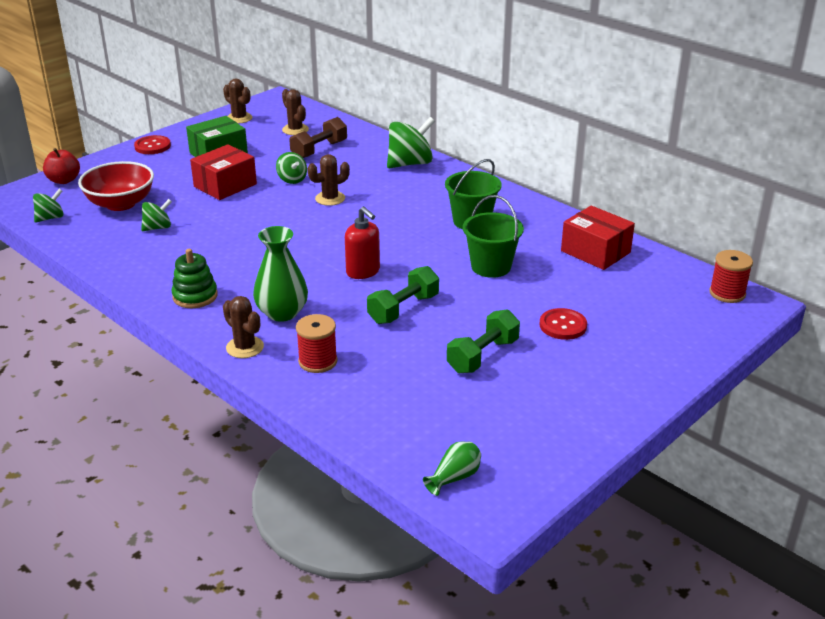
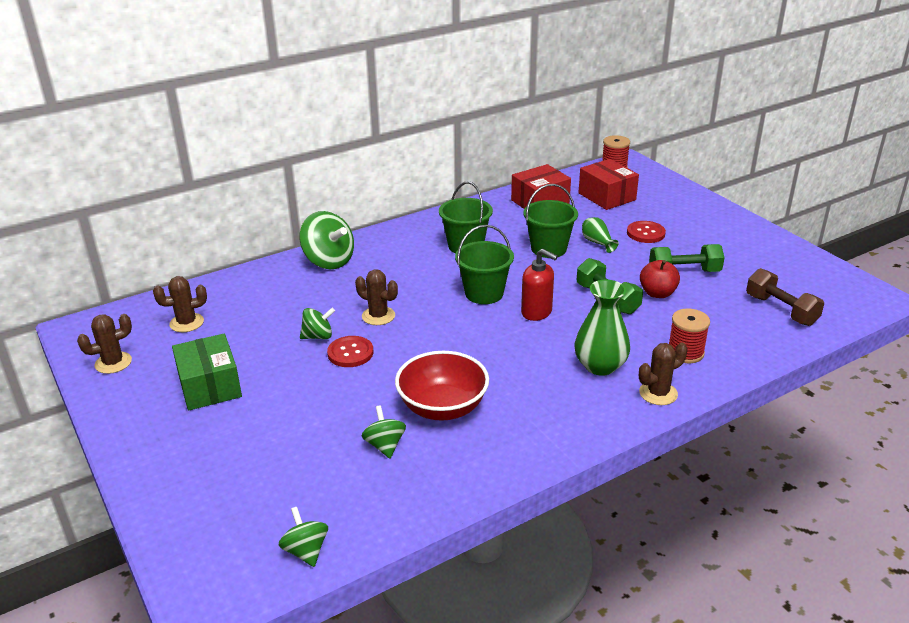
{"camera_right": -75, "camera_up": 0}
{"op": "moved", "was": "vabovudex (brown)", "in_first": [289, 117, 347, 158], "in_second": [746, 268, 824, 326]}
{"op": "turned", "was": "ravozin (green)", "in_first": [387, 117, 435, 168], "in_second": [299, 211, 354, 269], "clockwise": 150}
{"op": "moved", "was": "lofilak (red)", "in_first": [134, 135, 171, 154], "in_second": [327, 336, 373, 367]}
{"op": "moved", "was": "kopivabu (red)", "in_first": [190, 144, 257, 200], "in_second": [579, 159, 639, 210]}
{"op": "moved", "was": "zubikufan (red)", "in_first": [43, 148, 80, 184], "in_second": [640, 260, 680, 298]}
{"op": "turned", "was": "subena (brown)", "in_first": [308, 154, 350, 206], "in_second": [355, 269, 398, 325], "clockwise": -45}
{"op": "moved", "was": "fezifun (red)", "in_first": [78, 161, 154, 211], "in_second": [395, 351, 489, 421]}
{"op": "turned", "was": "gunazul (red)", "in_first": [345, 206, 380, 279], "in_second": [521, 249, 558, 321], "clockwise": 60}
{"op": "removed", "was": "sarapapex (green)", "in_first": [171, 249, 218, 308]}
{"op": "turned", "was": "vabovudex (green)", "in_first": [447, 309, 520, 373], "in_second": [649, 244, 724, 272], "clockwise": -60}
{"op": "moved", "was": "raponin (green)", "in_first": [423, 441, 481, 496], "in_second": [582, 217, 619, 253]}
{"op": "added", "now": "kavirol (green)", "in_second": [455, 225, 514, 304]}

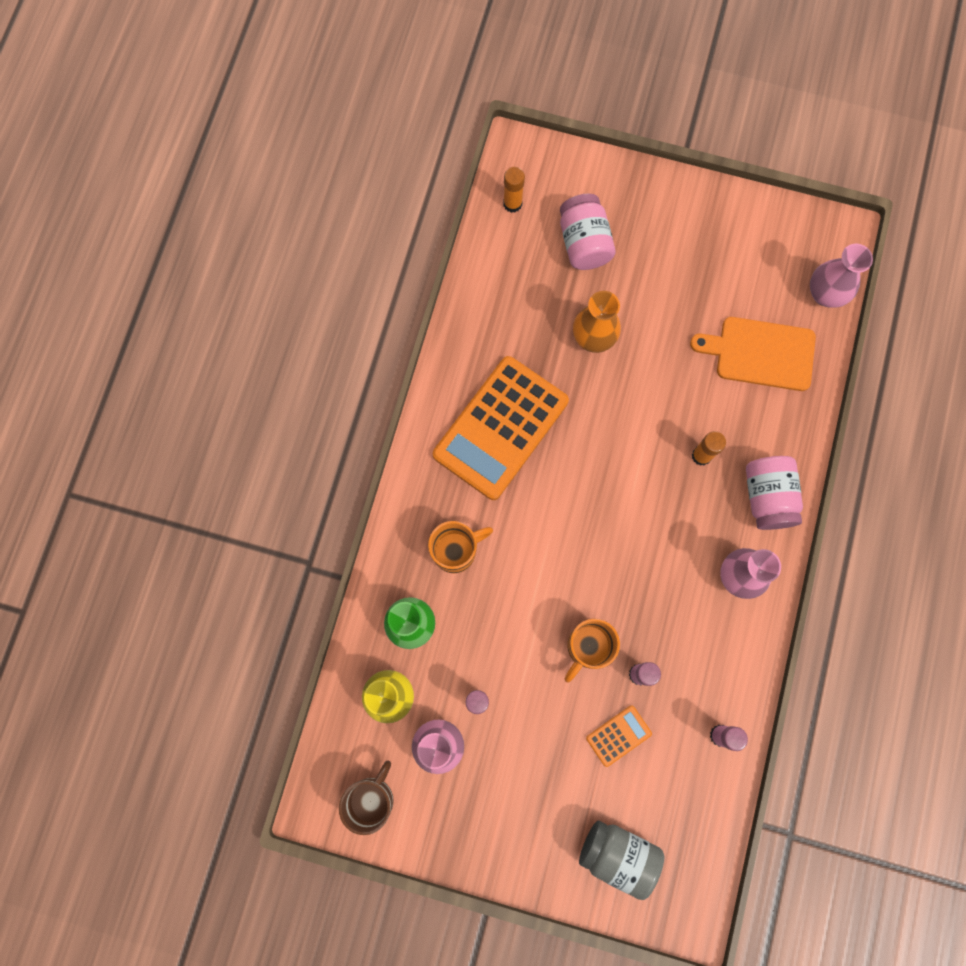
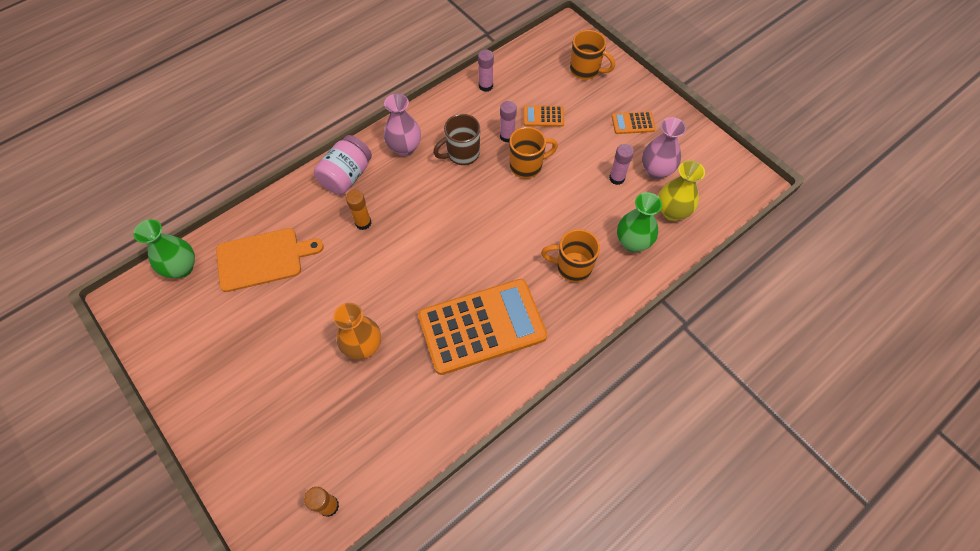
{"camera_right": -145, "camera_up": -15}
{"op": "removed", "was": "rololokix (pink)", "in_first": [560, 194, 616, 270]}
{"op": "recoloured", "was": "raponin (pink)", "now": "raponin (green)", "in_first": [810, 244, 873, 308], "in_second": [133, 219, 195, 278]}
{"op": "turned", "was": "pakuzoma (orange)", "in_first": [690, 317, 816, 391], "in_second": [216, 228, 324, 292], "clockwise": -60}
{"op": "moved", "was": "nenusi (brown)", "in_first": [339, 761, 394, 835], "in_second": [433, 114, 480, 165]}
{"op": "replaced", "was": "rololokix (grey)", "now": "nenusi (orange)", "in_first": [579, 821, 664, 900], "in_second": [570, 30, 615, 80]}
{"op": "added", "now": "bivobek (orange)", "in_second": [612, 111, 656, 134]}

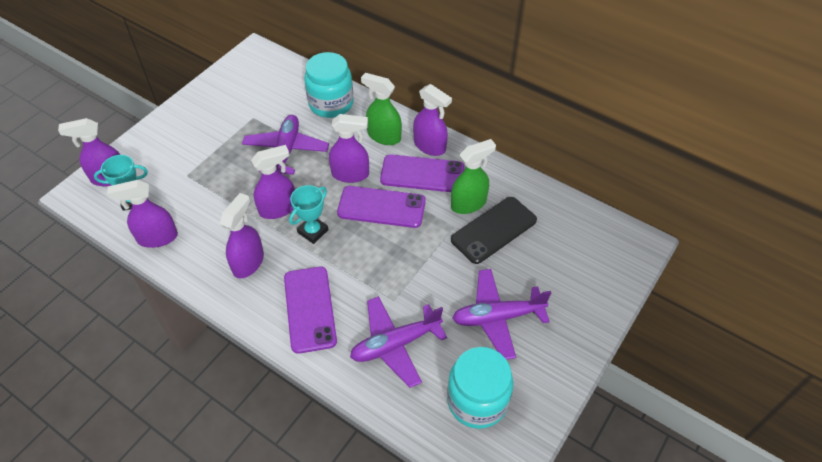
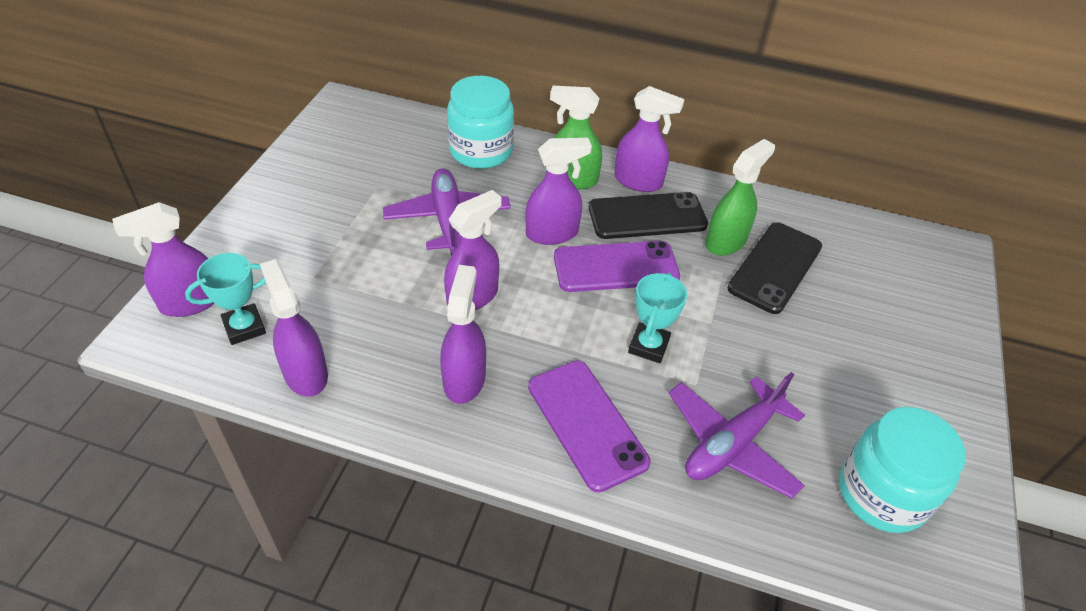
{"camera_right": -20, "camera_up": -5}
{"op": "recoloured", "was": "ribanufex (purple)", "now": "ribanufex (black)", "in_first": [380, 154, 465, 192], "in_second": [588, 192, 708, 239]}
{"op": "turned", "was": "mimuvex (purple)", "in_first": [107, 180, 178, 248], "in_second": [260, 259, 328, 397], "clockwise": 90}
{"op": "moved", "was": "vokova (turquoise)", "in_first": [289, 185, 329, 244], "in_second": [628, 273, 687, 363]}
{"op": "removed", "was": "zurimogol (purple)", "in_first": [452, 269, 551, 360]}

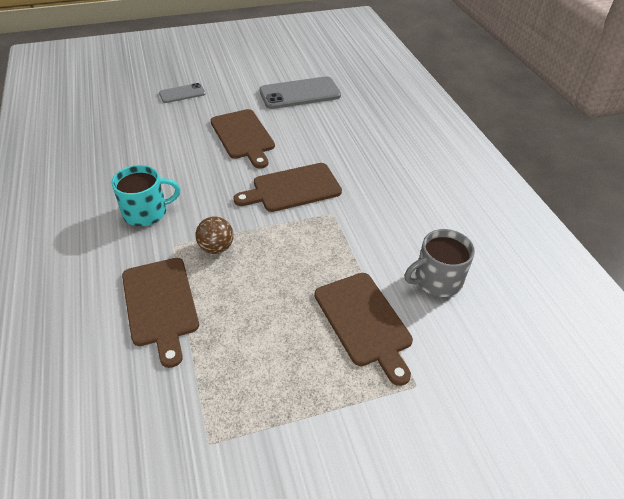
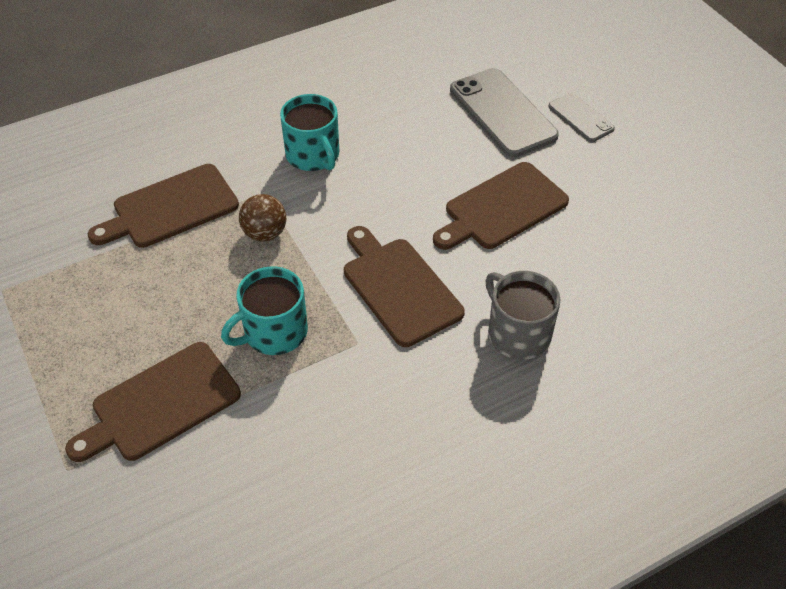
{"camera_right": 80, "camera_up": 5}
{"op": "moved", "was": "ribanufex (grey)", "in_first": [259, 76, 341, 109], "in_second": [450, 68, 559, 157]}
{"op": "moved", "was": "nenusi (grey)", "in_first": [404, 229, 475, 297], "in_second": [485, 271, 560, 360]}
{"op": "added", "now": "nenusi (turquoise)", "in_second": [221, 266, 308, 355]}

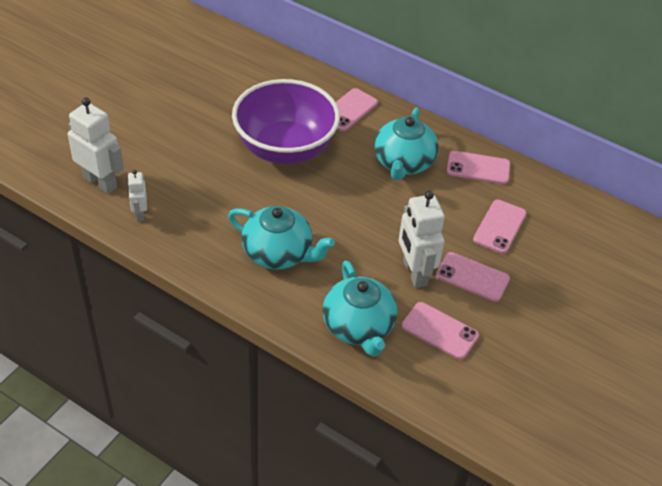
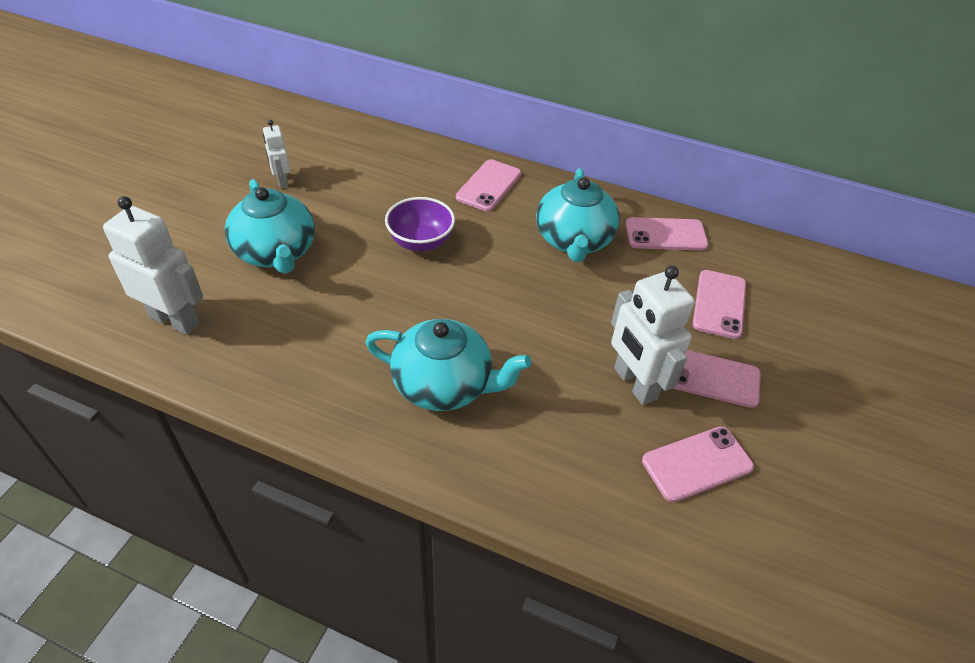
{"camera_right": -10, "camera_up": 0}
{"op": "resized", "was": "fezifun (purple)", "in_first": [232, 79, 340, 164], "in_second": [385, 197, 455, 251], "ratio": 0.5}
{"op": "moved", "was": "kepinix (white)", "in_first": [127, 170, 147, 221], "in_second": [263, 120, 290, 188]}
{"op": "moved", "was": "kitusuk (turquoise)", "in_first": [322, 260, 397, 357], "in_second": [225, 179, 315, 274]}
{"op": "turned", "was": "ribanufex (pink)", "in_first": [402, 302, 479, 360], "in_second": [642, 426, 754, 502], "clockwise": -45}

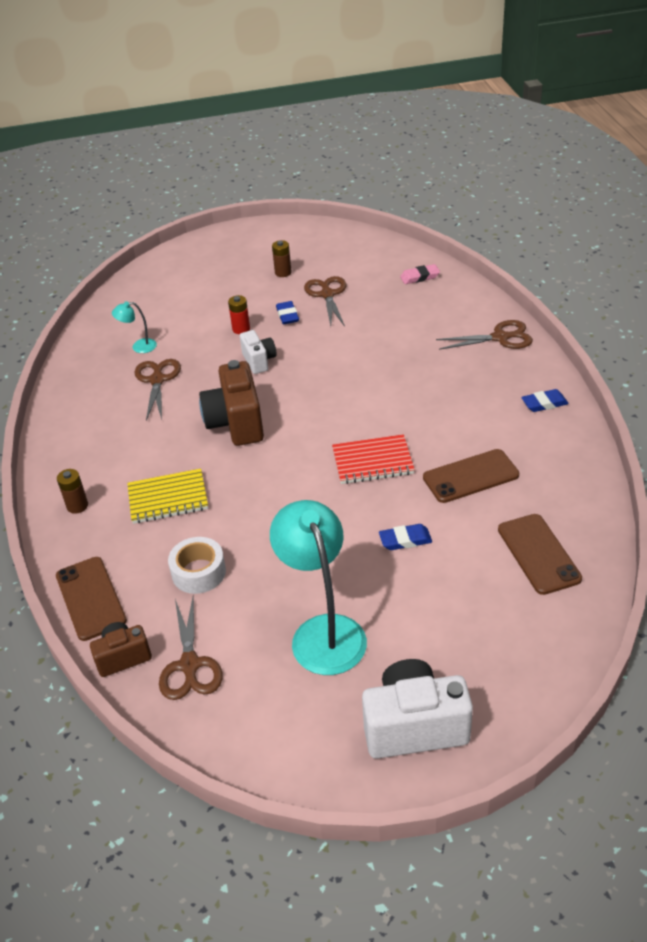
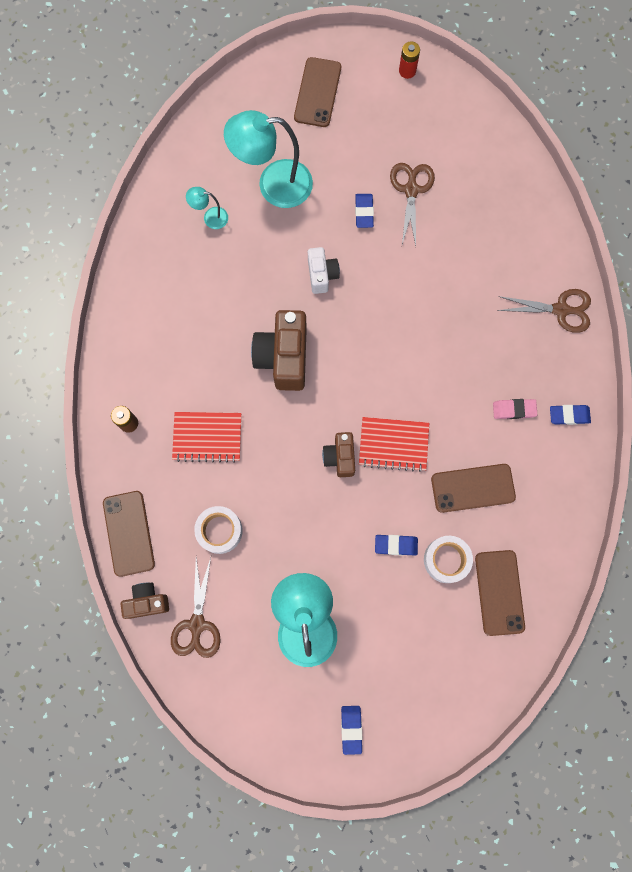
{"camera_right": 10, "camera_up": 35}
{"op": "removed", "was": "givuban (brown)", "in_first": [272, 240, 292, 277]}
{"op": "moved", "was": "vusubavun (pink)", "in_first": [400, 264, 440, 284], "in_second": [493, 399, 537, 419]}
{"op": "moved", "was": "givuban (red)", "in_first": [228, 295, 250, 334], "in_second": [399, 41, 420, 79]}
{"op": "removed", "was": "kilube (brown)", "in_first": [135, 359, 181, 421]}
{"op": "recoloured", "was": "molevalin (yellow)", "now": "molevalin (red)", "in_first": [127, 469, 208, 524], "in_second": [172, 412, 241, 463]}
{"op": "replaced", "was": "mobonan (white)", "now": "vusubavun (blue)", "in_first": [362, 659, 473, 759], "in_second": [341, 706, 362, 755]}
{"op": "added", "now": "ribanufex (brown)", "in_second": [294, 57, 341, 127]}
{"op": "added", "now": "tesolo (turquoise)", "in_second": [224, 110, 313, 208]}
{"op": "added", "now": "mobonan (brown)", "in_second": [322, 432, 355, 477]}
{"op": "added", "now": "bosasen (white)", "in_second": [424, 536, 473, 583]}

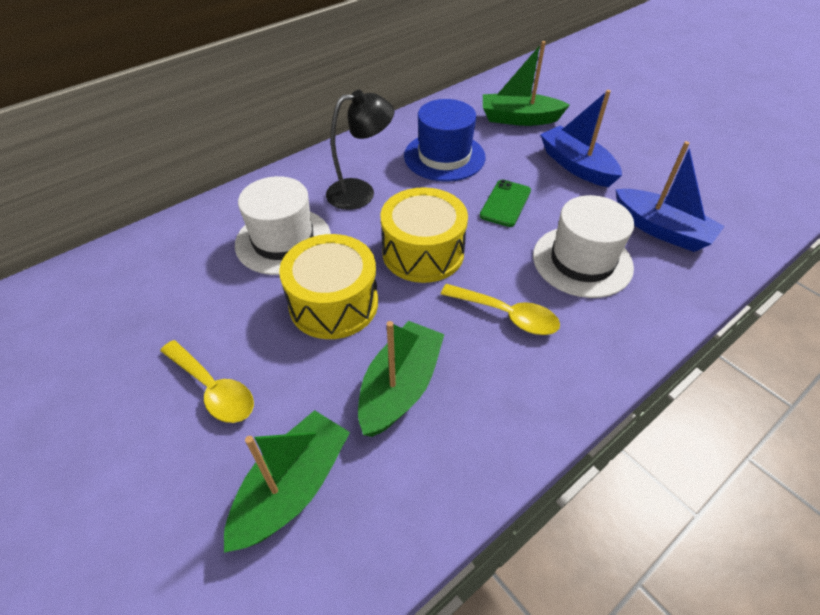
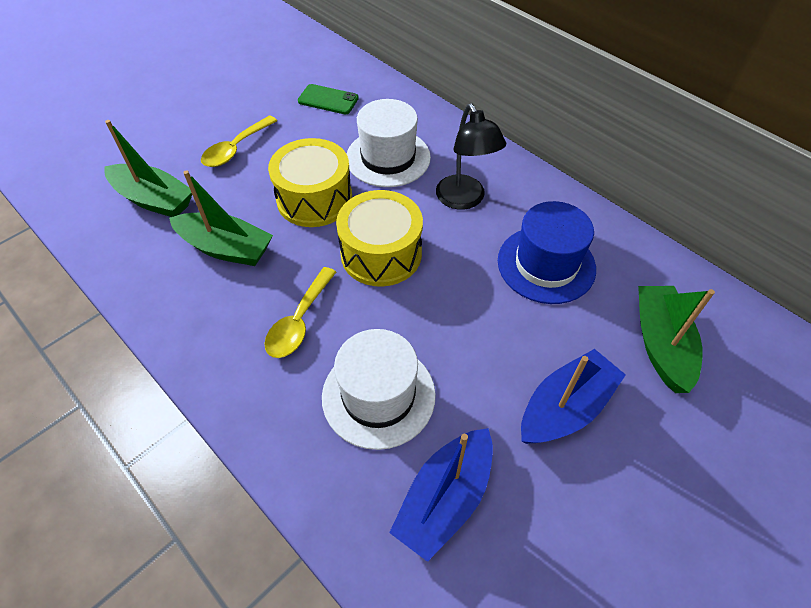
{"camera_right": 85, "camera_up": 5}
{"op": "moved", "was": "ribanufex (green)", "in_first": [480, 180, 531, 227], "in_second": [298, 84, 359, 114]}

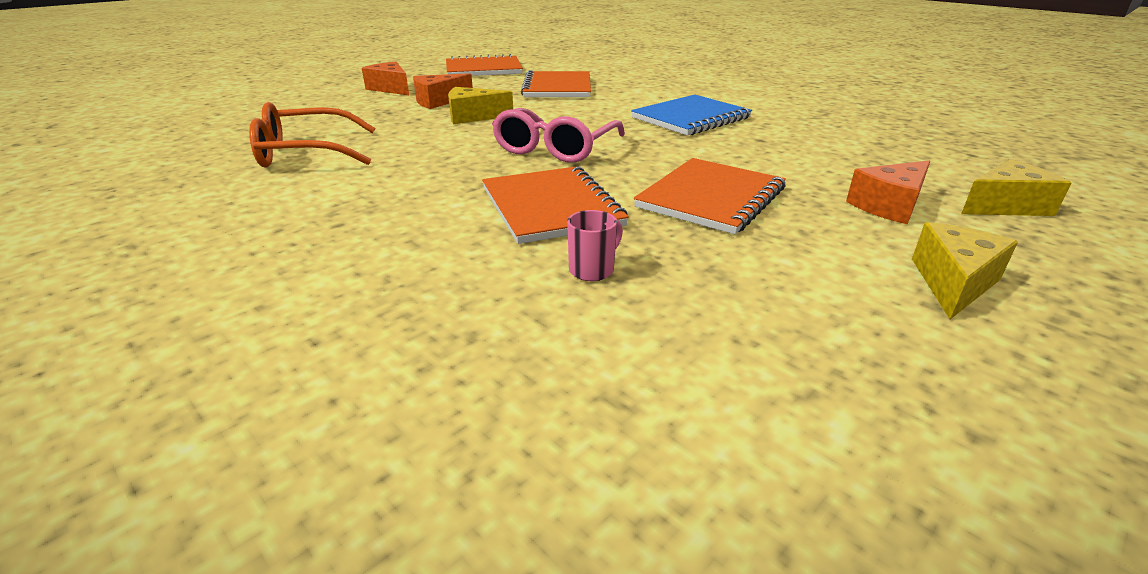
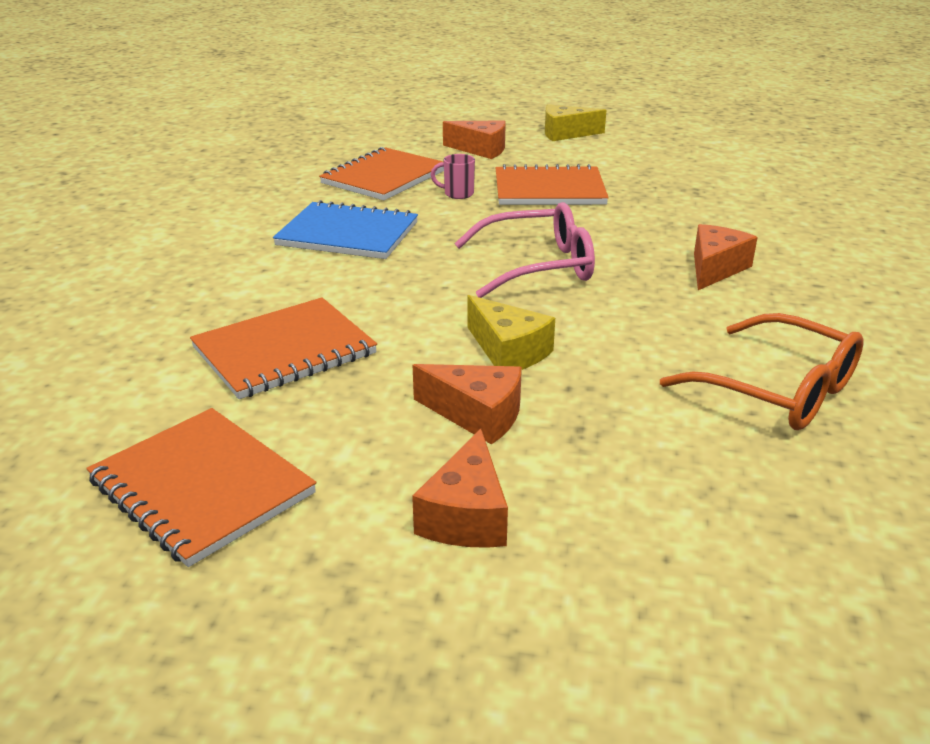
{"camera_right": -125, "camera_up": 0}
{"op": "removed", "was": "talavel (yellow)", "in_first": [961, 159, 1071, 216]}
{"op": "moved", "was": "molevalin (orange)", "in_first": [482, 166, 629, 244], "in_second": [319, 147, 444, 200]}
{"op": "moved", "was": "nenusi (pink)", "in_first": [567, 210, 623, 281], "in_second": [431, 154, 475, 199]}
{"op": "added", "now": "talavel (orange)", "in_second": [694, 224, 758, 290]}

